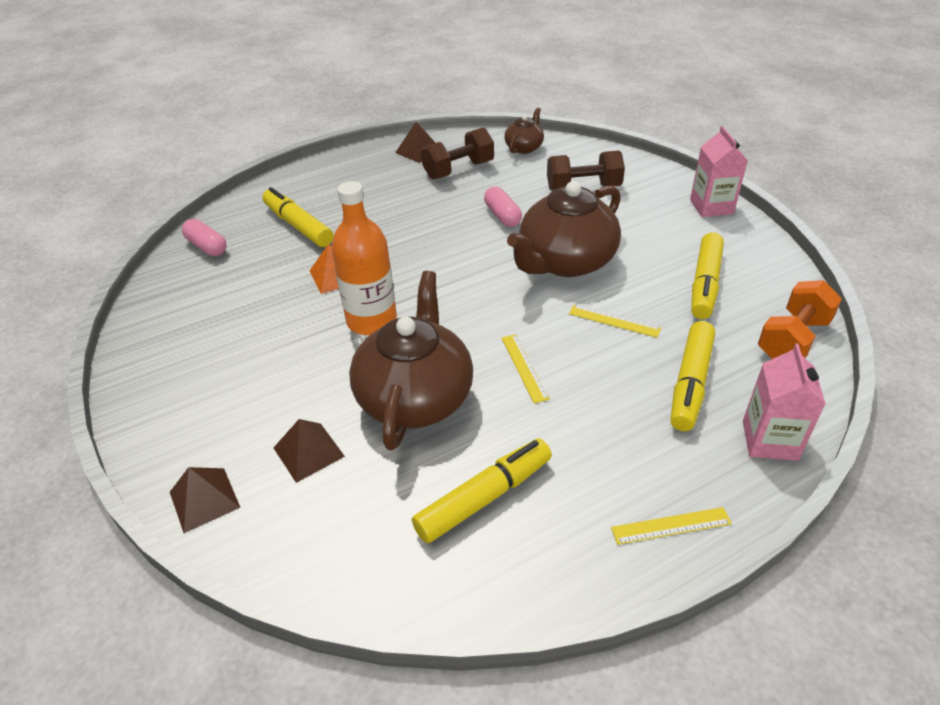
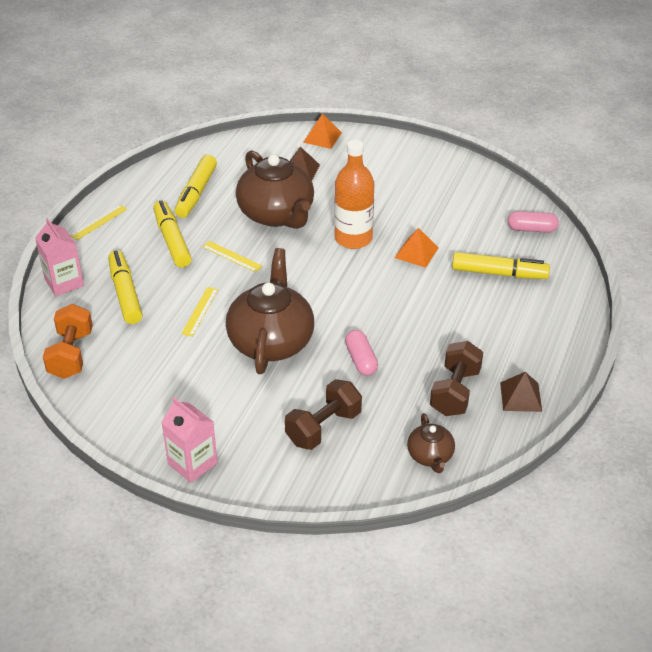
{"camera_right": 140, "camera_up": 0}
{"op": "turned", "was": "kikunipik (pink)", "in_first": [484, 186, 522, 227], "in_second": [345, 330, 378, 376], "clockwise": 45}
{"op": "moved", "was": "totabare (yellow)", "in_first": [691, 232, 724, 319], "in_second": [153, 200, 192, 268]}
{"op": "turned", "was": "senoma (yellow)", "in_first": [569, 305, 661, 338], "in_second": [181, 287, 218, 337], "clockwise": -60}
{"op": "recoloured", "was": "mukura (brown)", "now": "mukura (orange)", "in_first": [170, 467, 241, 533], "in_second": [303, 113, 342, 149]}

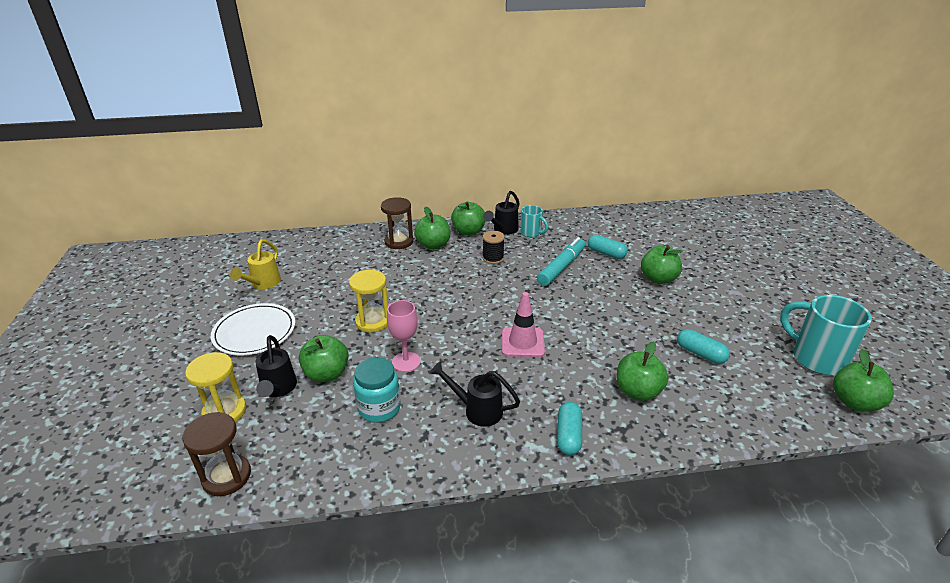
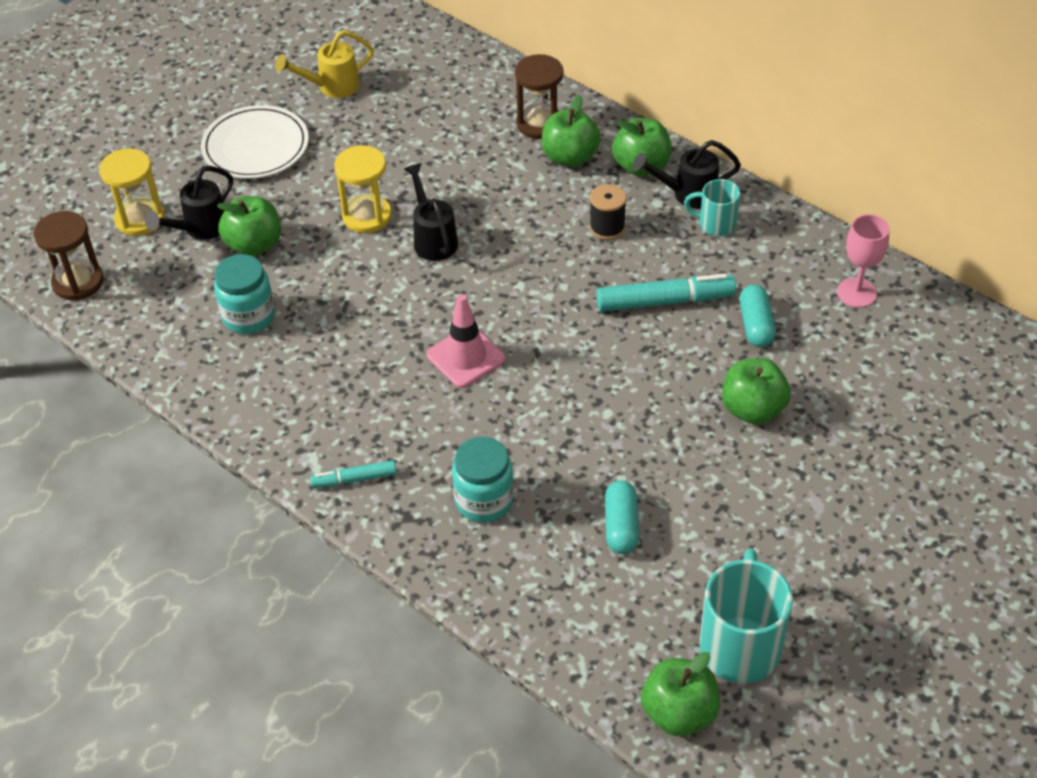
{"camera_right": 50, "camera_up": 15}
{"op": "turned", "was": "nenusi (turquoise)", "in_first": [521, 205, 549, 237], "in_second": [684, 179, 740, 236], "clockwise": 105}
{"op": "moved", "was": "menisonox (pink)", "in_first": [387, 300, 421, 372], "in_second": [837, 214, 889, 308]}
{"op": "replaced", "was": "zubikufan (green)", "now": "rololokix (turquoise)", "in_first": [617, 341, 669, 401], "in_second": [452, 437, 514, 523]}
{"op": "moved", "was": "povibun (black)", "in_first": [430, 361, 520, 427], "in_second": [404, 163, 458, 261]}
{"op": "replaced", "was": "kikunipik (turquoise)", "now": "totabare (turquoise)", "in_first": [557, 402, 582, 455], "in_second": [310, 460, 397, 488]}

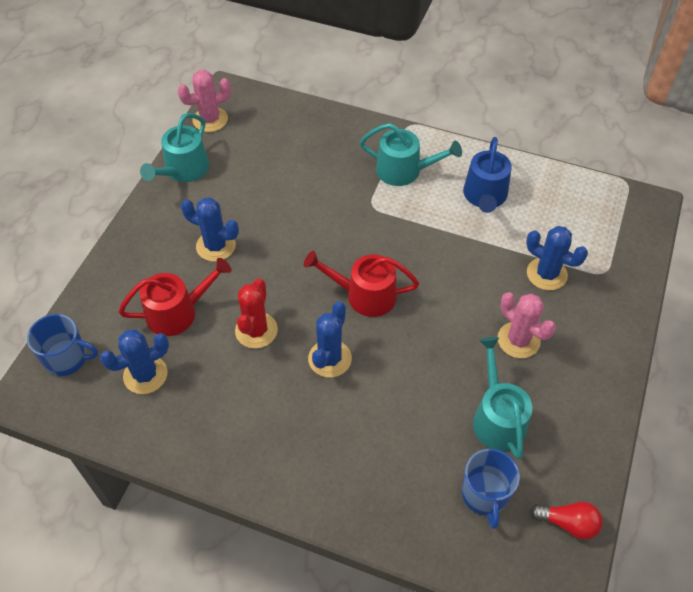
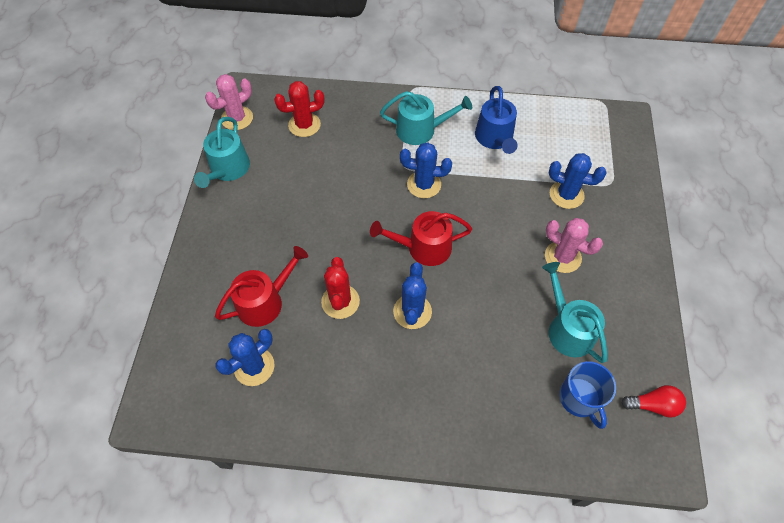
{"camera_right": -15, "camera_up": 5}
{"op": "moved", "was": "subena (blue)", "in_first": [181, 198, 239, 262], "in_second": [400, 142, 452, 198]}
{"op": "removed", "was": "nenusi (blue)", "in_first": [27, 314, 98, 376]}
{"op": "added", "now": "subena (red)", "in_second": [274, 81, 324, 137]}

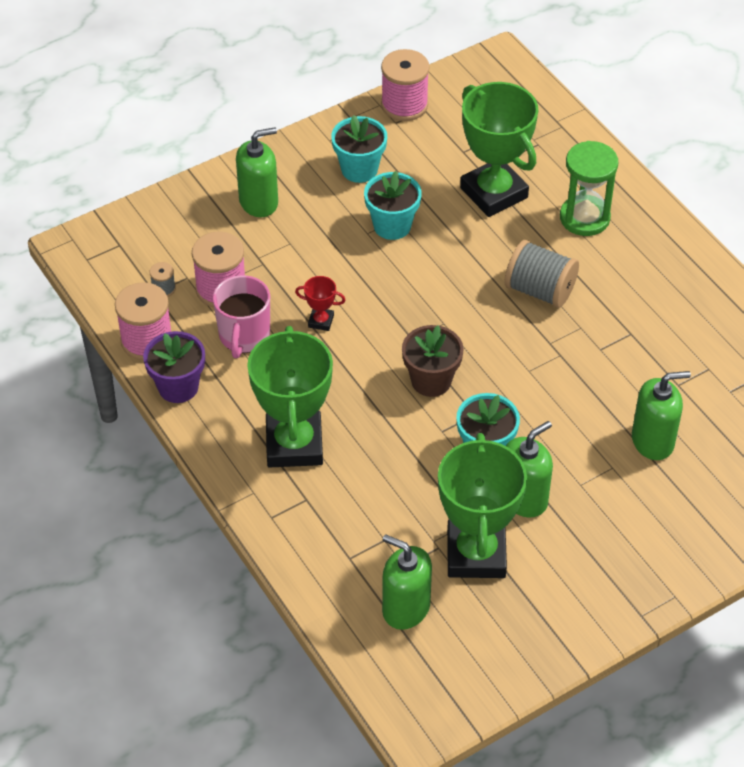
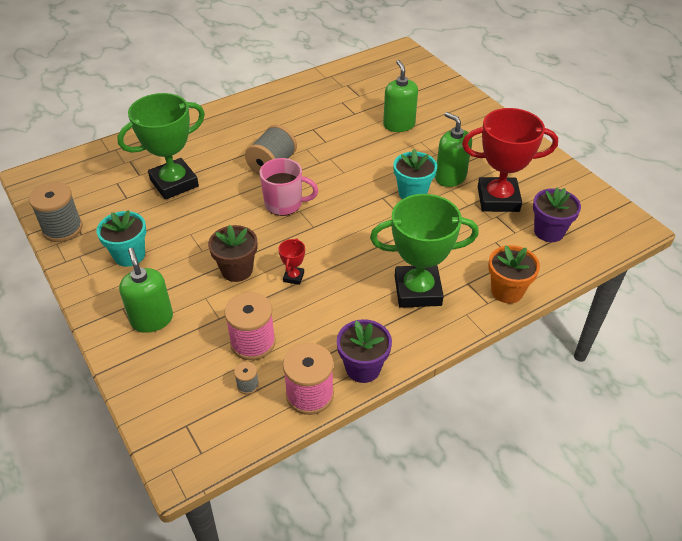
{"camera_right": -90, "camera_up": -5}
{"op": "recoloured", "was": "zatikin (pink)", "now": "zatikin (grey)", "in_first": [381, 49, 429, 121], "in_second": [29, 182, 83, 242]}
{"op": "removed", "was": "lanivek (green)", "in_first": [560, 141, 618, 236]}
{"op": "removed", "was": "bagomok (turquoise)", "in_first": [364, 171, 422, 240]}
{"op": "moved", "was": "nenusi (pink)", "in_first": [213, 275, 270, 358], "in_second": [259, 158, 318, 216]}
{"op": "moved", "was": "bagomok (brown)", "in_first": [402, 325, 464, 397], "in_second": [208, 225, 257, 282]}
{"op": "recoloured", "was": "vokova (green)", "now": "vokova (red)", "in_first": [438, 433, 527, 578], "in_second": [462, 108, 558, 212]}
{"op": "replaced", "was": "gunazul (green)", "now": "bagomok (purple)", "in_first": [382, 534, 432, 630], "in_second": [533, 188, 581, 242]}
{"op": "added", "now": "bagomok (orange)", "in_second": [488, 245, 540, 303]}

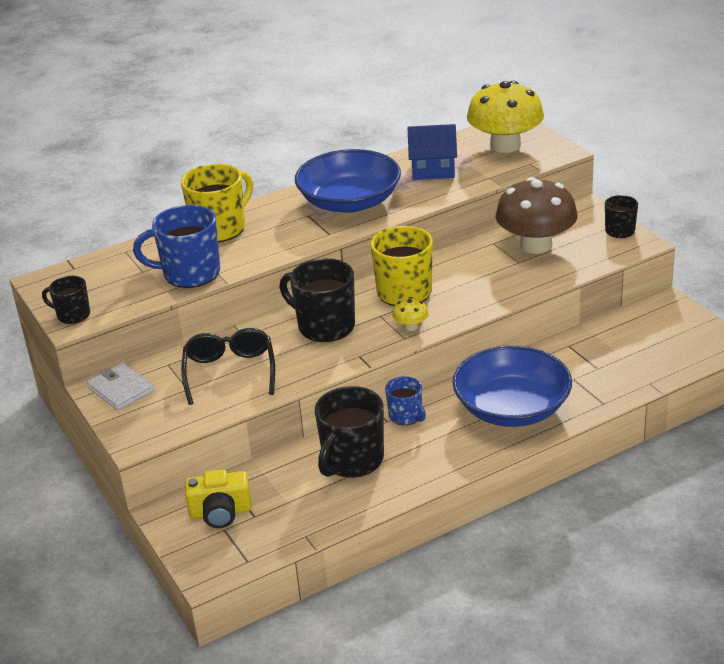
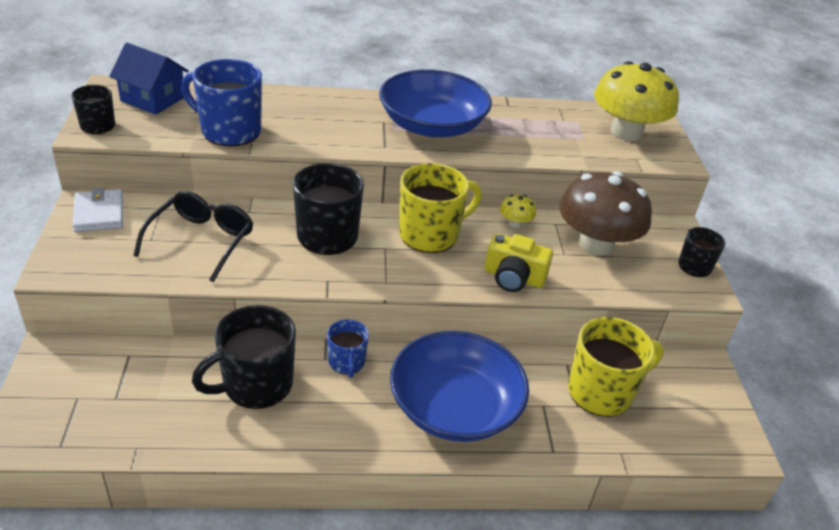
{"camera_right": 20, "camera_up": 5}
{"op": "moved", "was": "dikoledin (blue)", "in_first": [407, 124, 457, 180], "in_second": [109, 43, 189, 115]}
{"op": "moved", "was": "nenusi (yellow)", "in_first": [181, 164, 253, 242], "in_second": [568, 317, 664, 417]}
{"op": "moved", "was": "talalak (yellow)", "in_first": [392, 297, 429, 331], "in_second": [500, 194, 536, 228]}
{"op": "moved", "was": "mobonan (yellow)", "in_first": [185, 469, 252, 528], "in_second": [485, 233, 553, 292]}

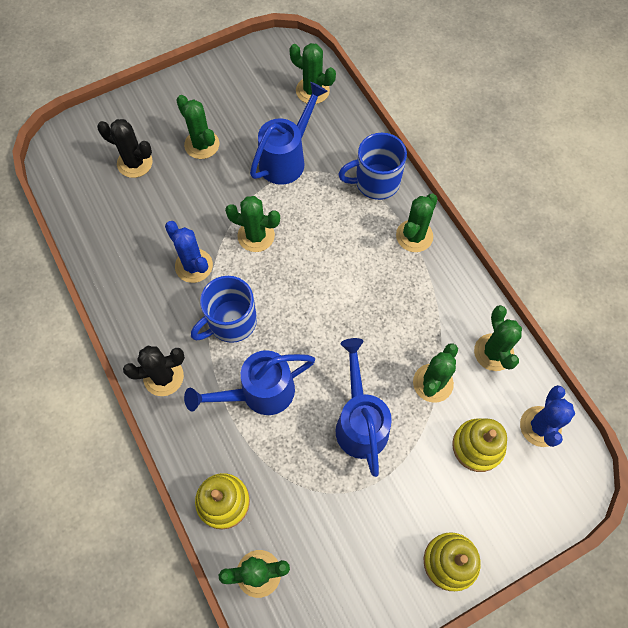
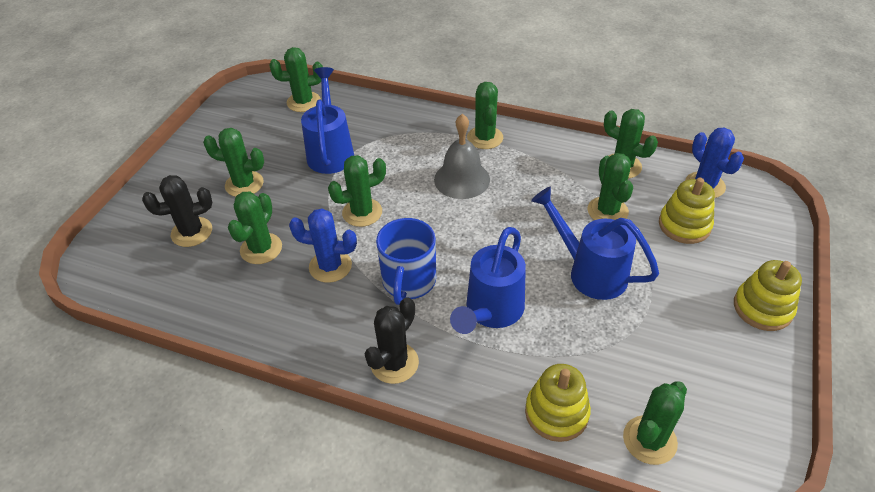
{"camera_right": -40, "camera_up": -20}
{"op": "removed", "was": "nenusi (blue)", "in_first": [338, 133, 407, 200]}
{"op": "added", "now": "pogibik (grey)", "in_second": [434, 114, 490, 199]}
{"op": "added", "now": "subena (green)", "in_second": [228, 191, 282, 264]}

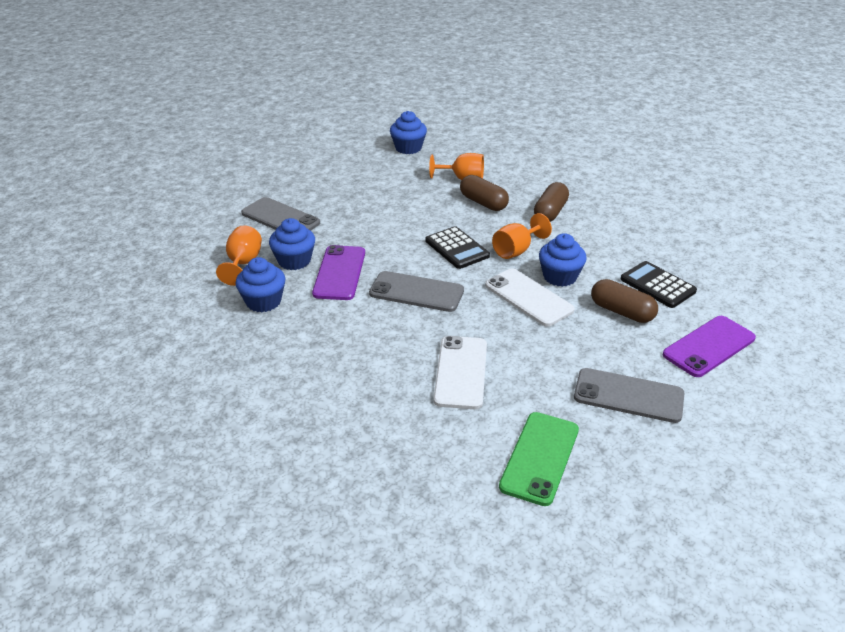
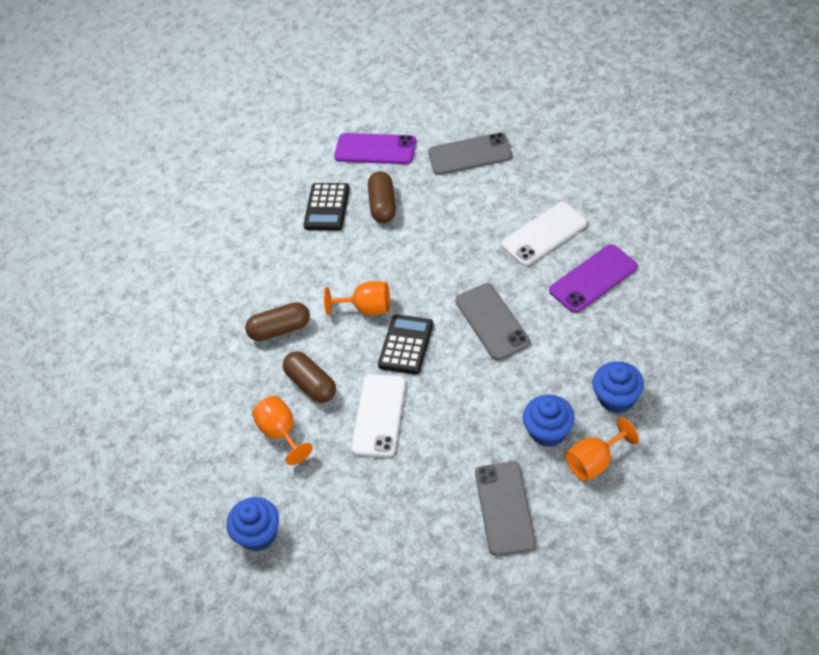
{"camera_right": -125, "camera_up": 15}
{"op": "turned", "was": "kikunipik (brown)", "in_first": [460, 175, 509, 211], "in_second": [283, 351, 336, 403], "clockwise": -45}
{"op": "removed", "was": "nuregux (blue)", "in_first": [539, 233, 587, 287]}
{"op": "moved", "was": "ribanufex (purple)", "in_first": [312, 245, 365, 300], "in_second": [549, 244, 637, 313]}
{"op": "moved", "was": "ribanufex (white)", "in_first": [485, 268, 575, 327], "in_second": [351, 374, 406, 457]}
{"op": "turned", "was": "ribanufex (grey)", "in_first": [574, 368, 684, 423], "in_second": [428, 133, 512, 175], "clockwise": -75}
{"op": "removed", "was": "ribanufex (green)", "in_first": [499, 412, 579, 506]}

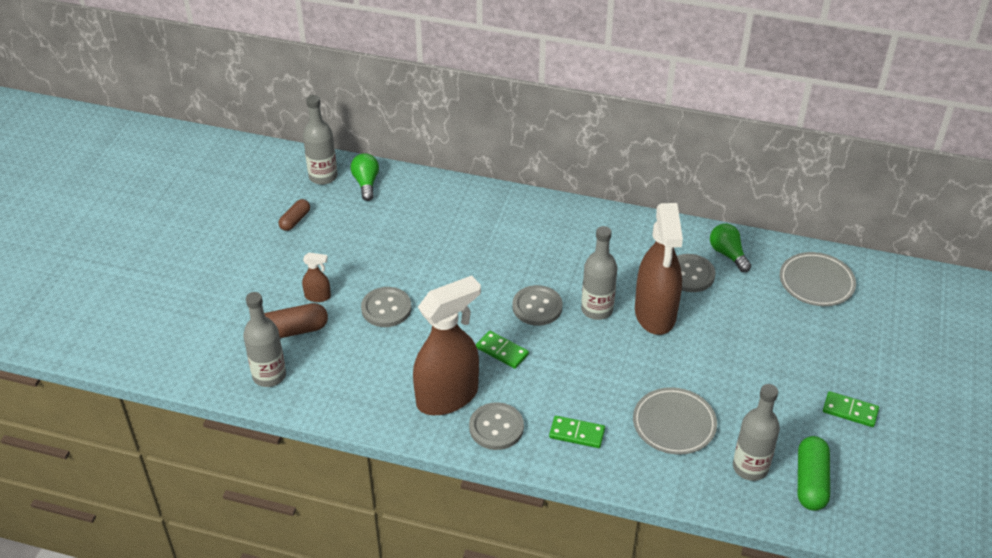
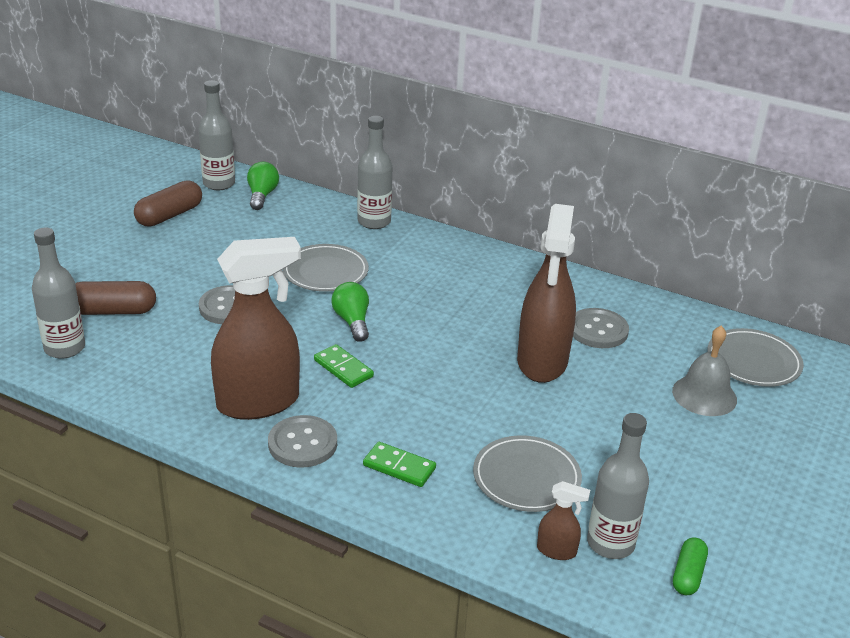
{"camera_right": 10, "camera_up": -10}
{"op": "resized", "was": "kikunipik (brown)", "in_first": [278, 199, 310, 231], "in_second": [134, 180, 202, 227], "ratio": 1.61}
{"op": "moved", "was": "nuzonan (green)", "in_first": [710, 224, 751, 272], "in_second": [331, 282, 369, 342]}
{"op": "moved", "was": "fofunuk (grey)", "in_first": [581, 226, 617, 320], "in_second": [357, 116, 392, 229]}
{"op": "moved", "was": "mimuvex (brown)", "in_first": [302, 253, 331, 302], "in_second": [537, 481, 590, 560]}
{"op": "removed", "was": "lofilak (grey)", "in_first": [512, 285, 563, 326]}
{"op": "removed", "was": "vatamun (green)", "in_first": [823, 391, 879, 427]}
{"op": "resized", "was": "kikunipik (green)", "in_first": [798, 436, 830, 511], "in_second": [673, 537, 708, 595], "ratio": 0.62}
{"op": "added", "now": "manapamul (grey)", "in_second": [282, 244, 369, 292]}
{"op": "added", "now": "pogibik (grey)", "in_second": [672, 325, 737, 416]}

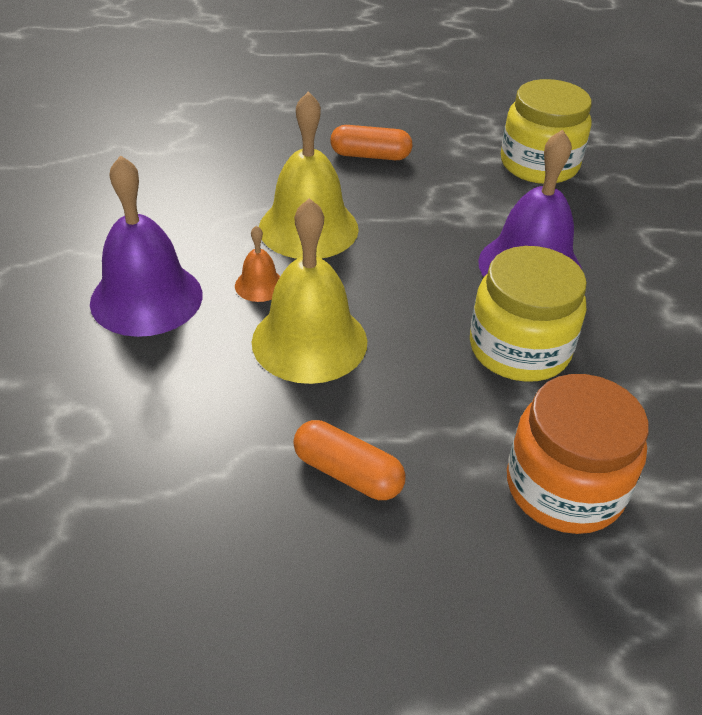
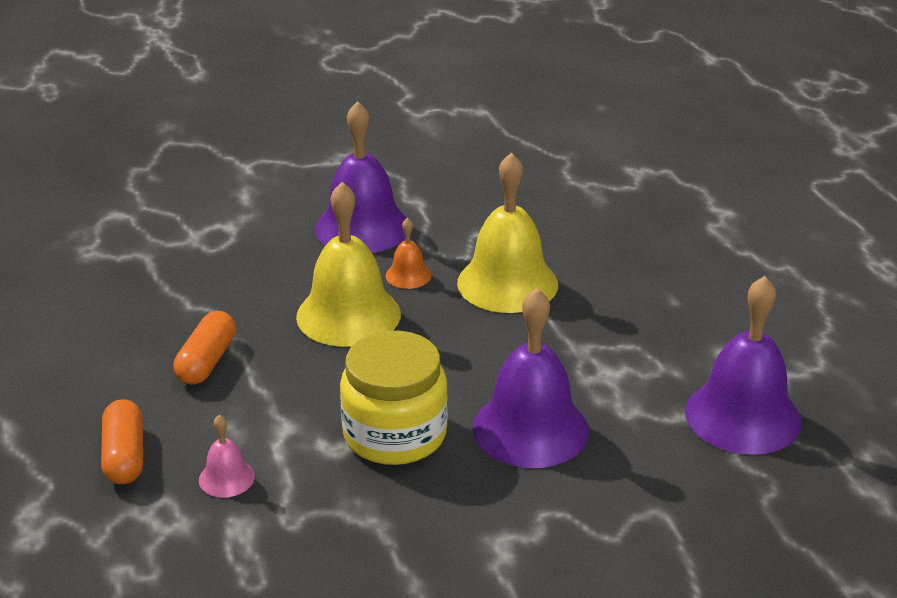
{"camera_right": 75, "camera_up": -10}
{"op": "replaced", "was": "rololokix (yellow)", "now": "pogibik (purple)", "in_first": [501, 79, 592, 184], "in_second": [685, 276, 802, 455]}
{"op": "moved", "was": "kikunipik (orange)", "in_first": [330, 125, 412, 160], "in_second": [101, 399, 143, 484]}
{"op": "replaced", "was": "rololokix (orange)", "now": "pogibik (pink)", "in_first": [507, 374, 649, 534], "in_second": [199, 415, 255, 498]}

